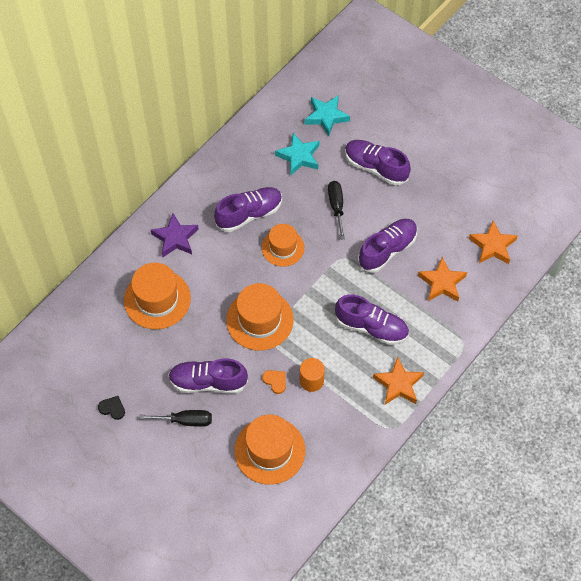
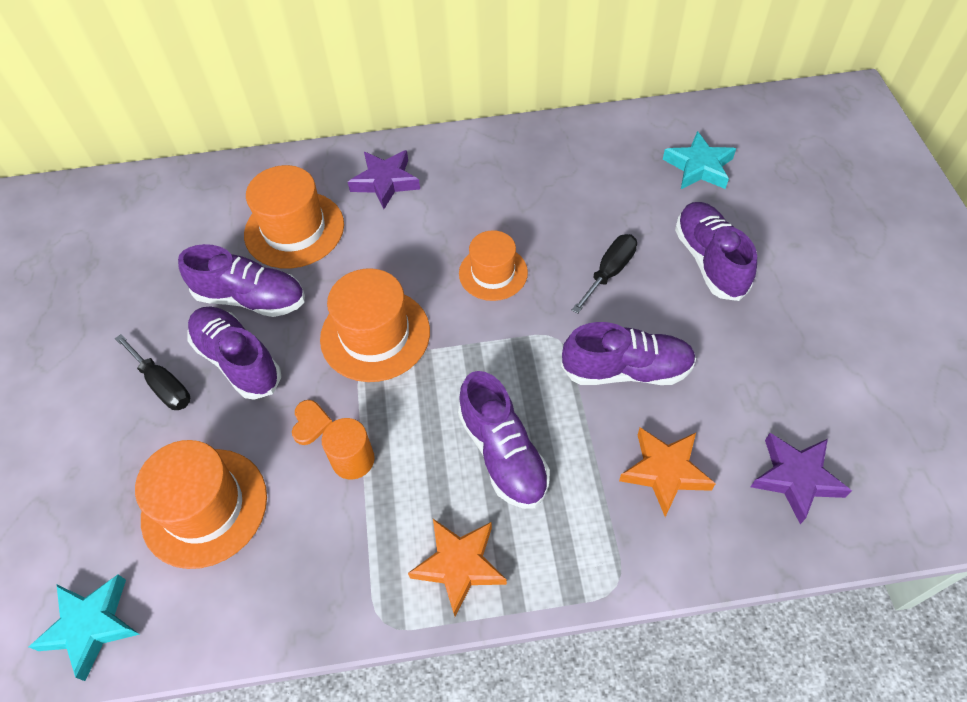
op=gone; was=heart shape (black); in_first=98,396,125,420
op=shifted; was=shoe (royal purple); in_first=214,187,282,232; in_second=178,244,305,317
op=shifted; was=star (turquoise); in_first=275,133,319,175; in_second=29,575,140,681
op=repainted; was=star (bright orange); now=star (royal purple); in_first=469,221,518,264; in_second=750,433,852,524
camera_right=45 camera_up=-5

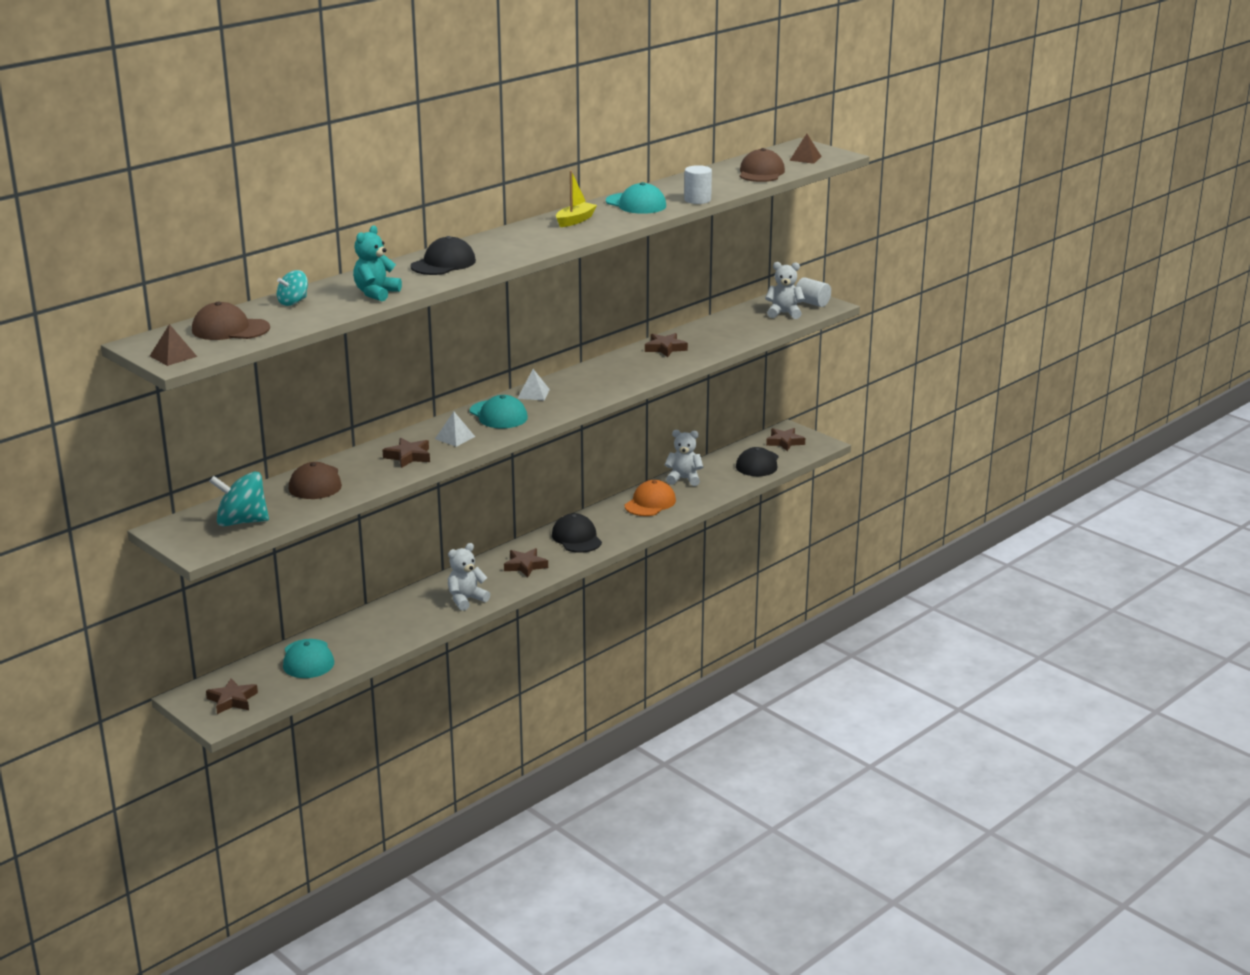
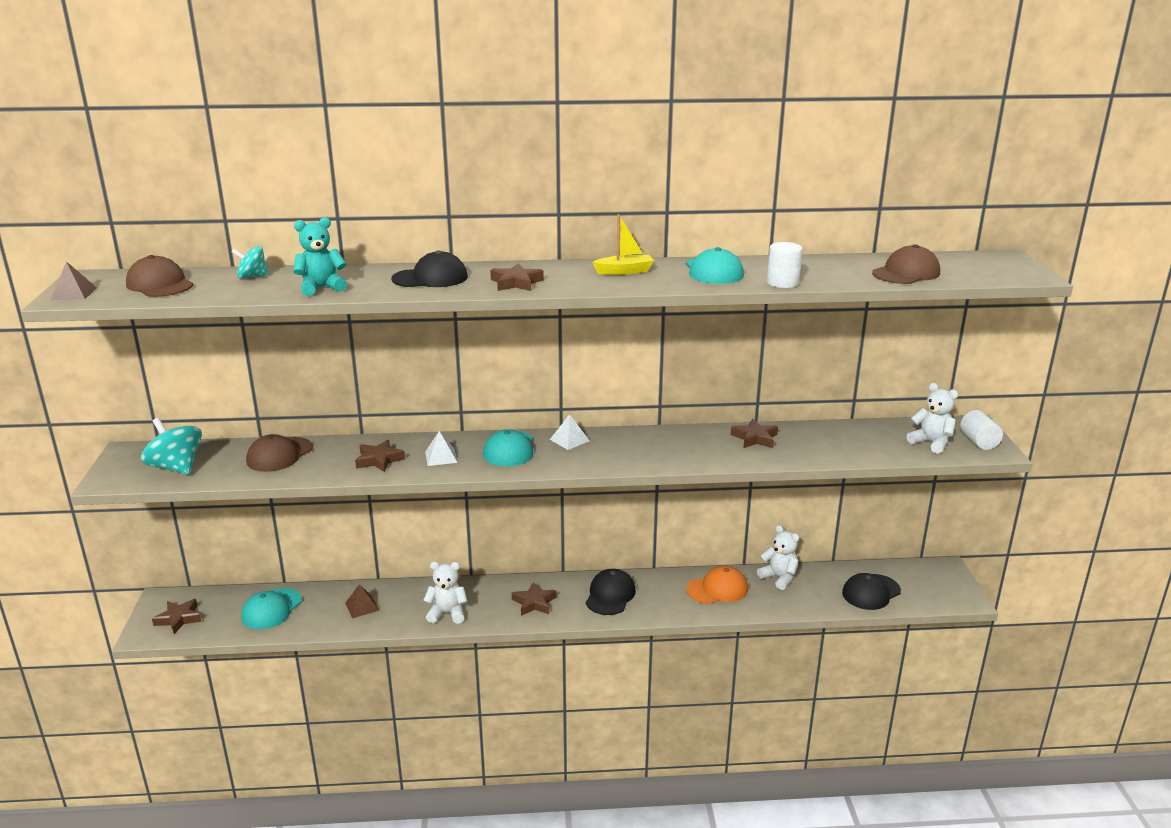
op=shifted; was=star (russet); in_first=766,428,805,451; in_second=490,263,544,291
op=shifted; was=solid pyramid (russet); in_first=789,134,822,164; in_second=345,584,379,618
camera_right=40 camera_up=0

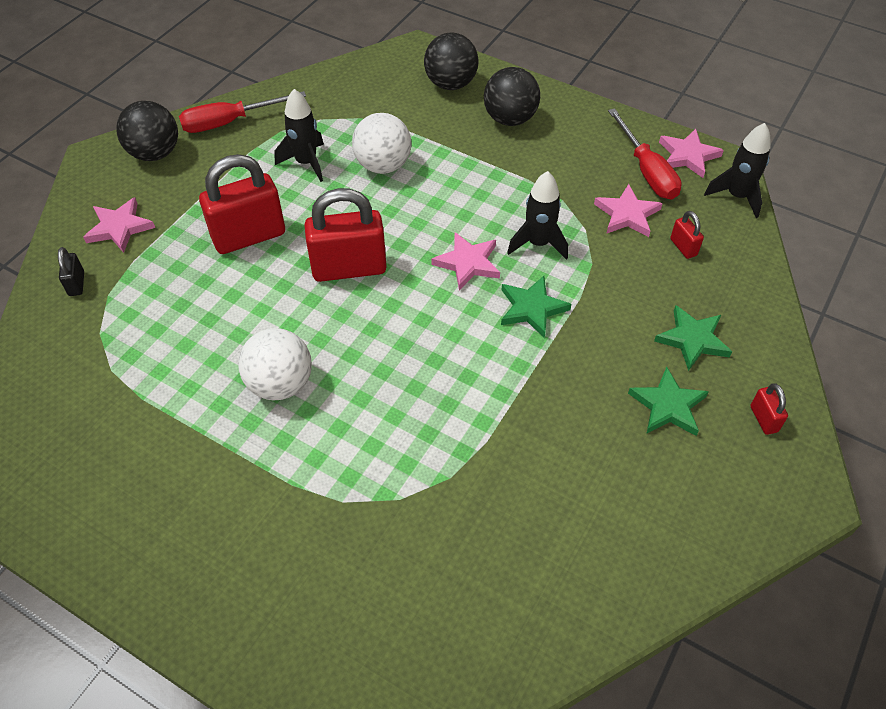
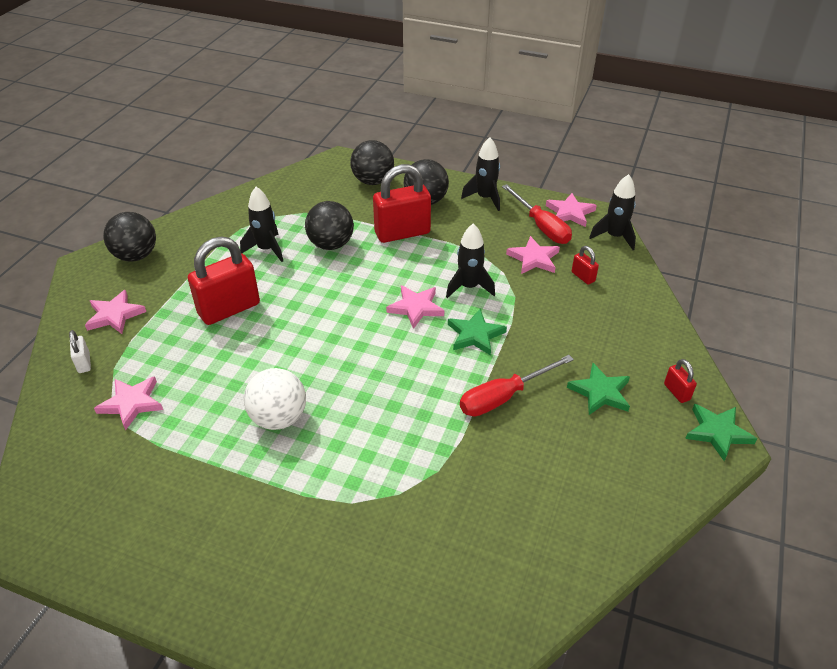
op=repainted; was=lock (black); now=lock (pure white); in_first=58,247,84,296; in_second=69,330,91,373
op=shifted; was=screwdriver (scarlet); in_first=179,91,306,133; in_second=460,355,574,416
op=shifted; was=lock (scarlet); in_first=304,188,387,282; in_second=373,164,431,243
op=repainted; was=sphere (pure white); now=sphere (black); in_first=352,113,412,174; in_second=305,201,354,250
op=shifted; was=star (leaf-green); in_first=654,305,732,371; in_second=685,404,757,461
op=new; now=star (pink); in_second=94,376,163,431
op=new; now=rocket (black); in_second=461,137,500,211
camera_right=-10 camera_up=-10

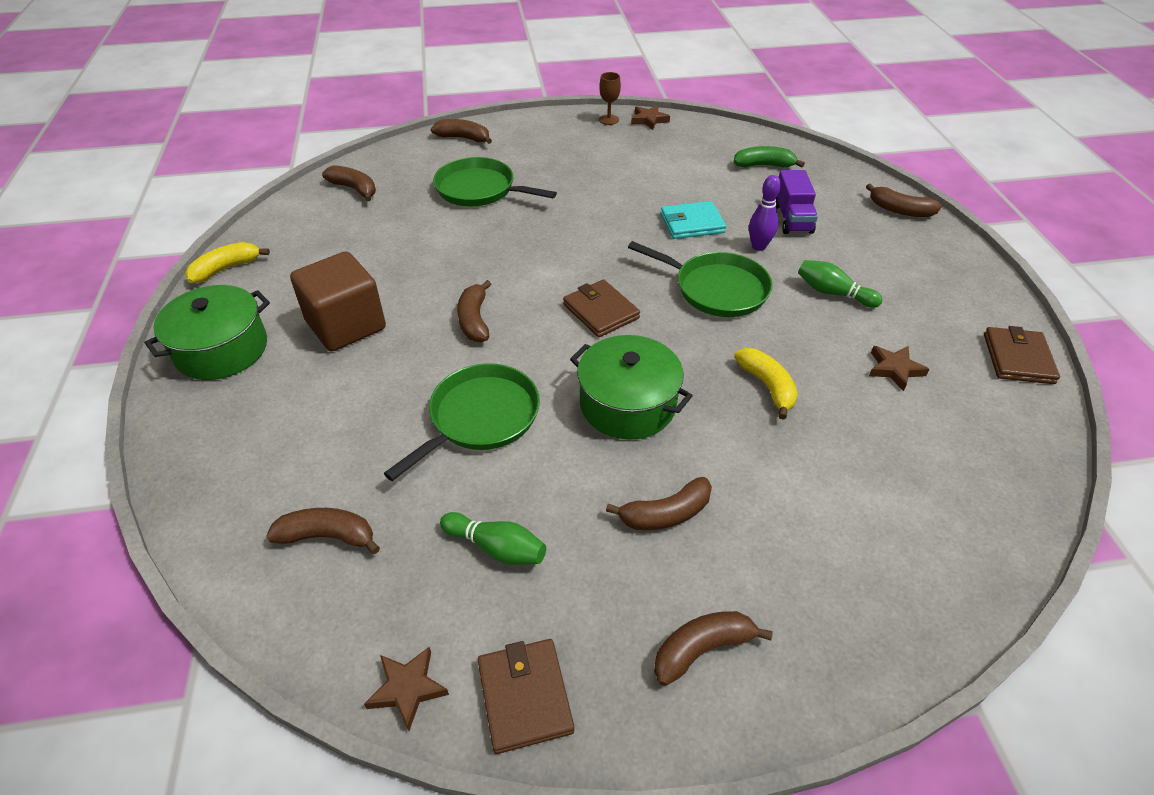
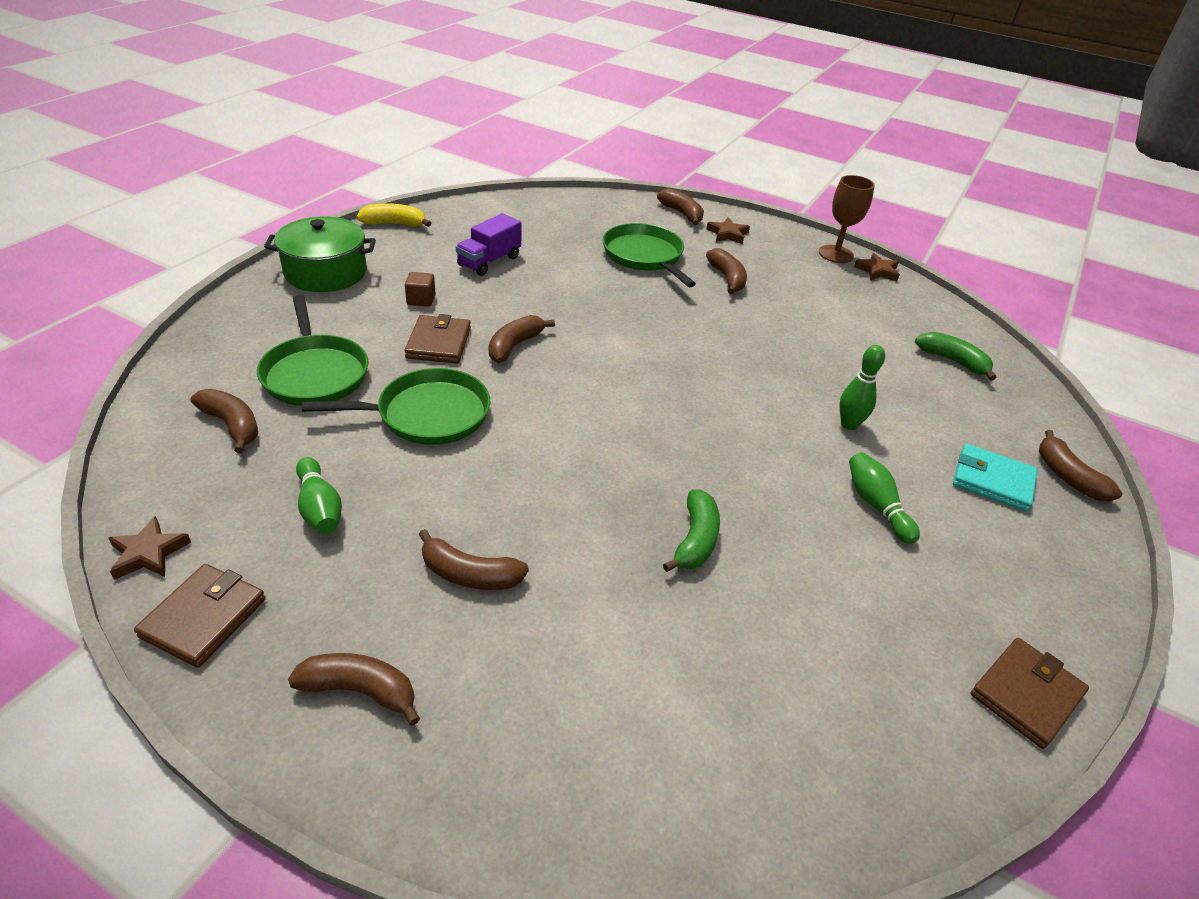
op=scaled; was=block (russet); in_first=290,251,386,351; in_second=405,272,436,307; ratio=0.42
op=shifted; was=banana fruit (russet); in_first=322,165,376,201; in_second=706,248,747,294
op=shifted; was=wallet (russet); in_first=563,279,640,337; in_second=405,314,471,363
op=gone; was=pot (leaf-green); in_first=570,335,693,440
op=scaled; was=goblet (russet); in_first=599,72,621,125; in_second=819,175,875,263; ratio=1.52
op=shifted; was=skillet (leaf-green); in_first=628,241,773,317; in_second=257,295,368,406
op=shifted; was=wallet (turquoise); in_first=661,201,726,239; in_second=953,444,1038,512
op=repainted; was=banana fruit (bright yellow); now=banana fruit (leaf-green); in_first=734,348,798,420; in_second=663,489,720,572
op=repainted; was=tenpin (royal purple); now=tenpin (leaf-green); in_first=749,175,781,251; in_second=839,345,885,430
op=shifted; was=toy truck (royal purple); in_first=775,170,818,234; in_second=456,213,522,276
op=shifted; was=star (russet); in_first=869,346,930,391; in_second=706,217,750,244
camera_right=35 camera_up=-5

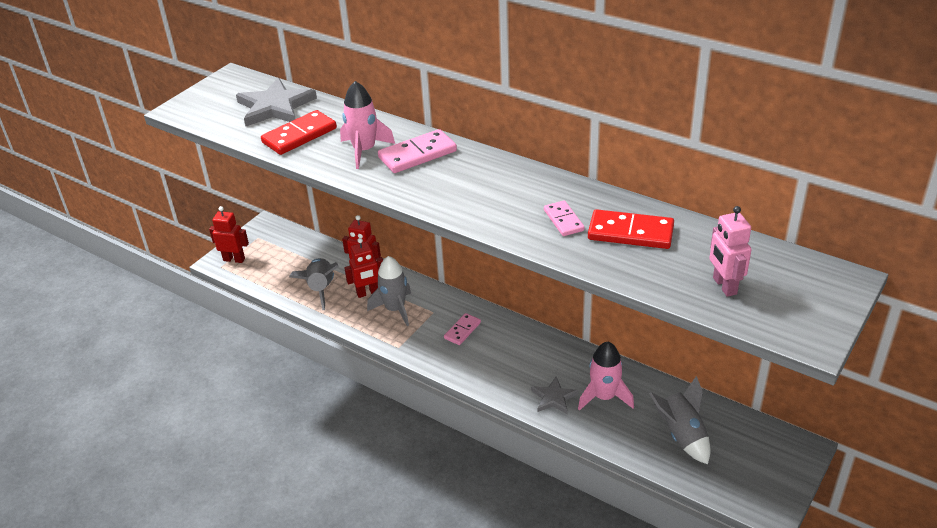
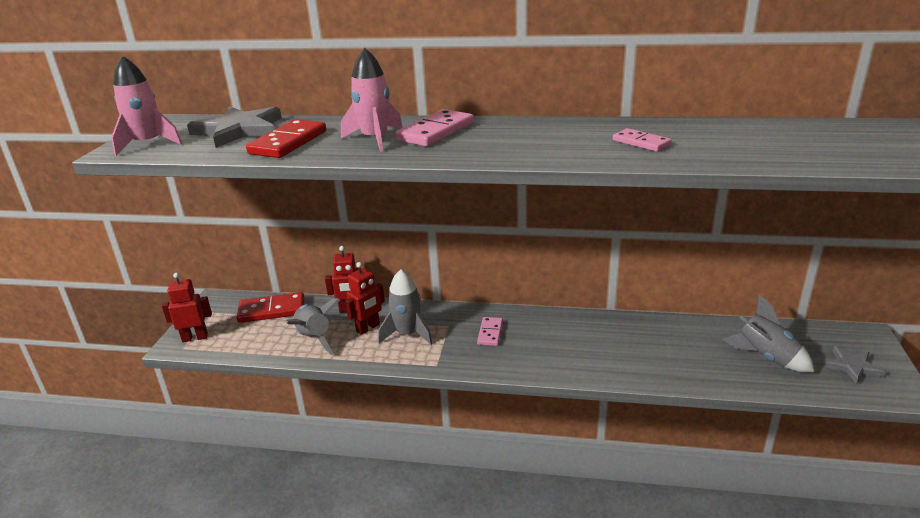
op=shifted; was=star (grey); in_first=531,377,579,414; in_second=825,346,886,384
op=shifted; was=rocket (pink); in_first=578,342,634,411; in_second=111,56,182,156
op=shifted; was=domino (scarlet); in_first=588,209,674,249; in_second=236,292,304,323
op=gone; was=robot (pink); in_first=709,206,752,297
camera_right=-25 camera_up=-10

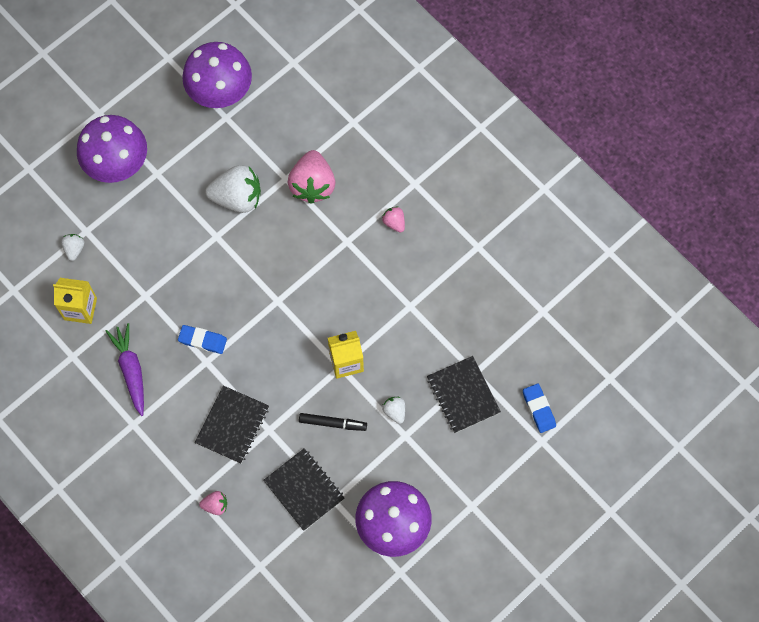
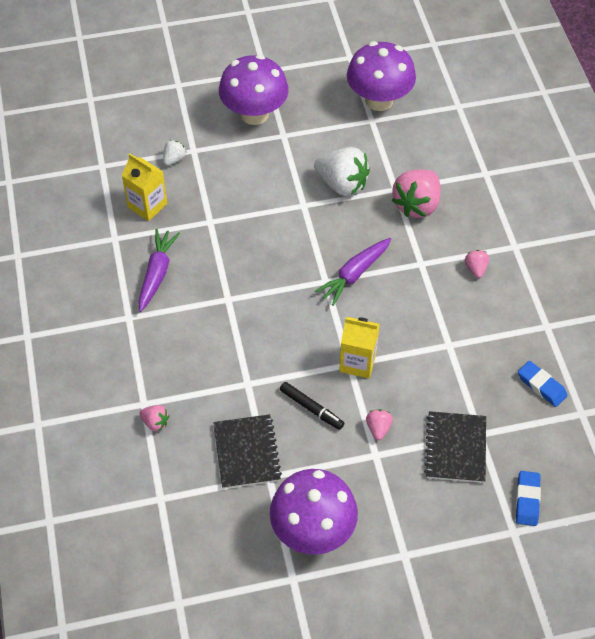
op=shifted; was=eraser (blue); in_first=178,325,227,354; in_second=518,361,568,407
op=gone; was=exercise book (black); in_first=195,385,269,464
op=repainted; was=strawberry (pure white); now=strawberry (pink); in_first=382,397,405,424; in_second=366,409,393,440
op=new; now=root vegetable (royal purple); in_second=314,238,391,306
camera_right=30 camera_up=-15

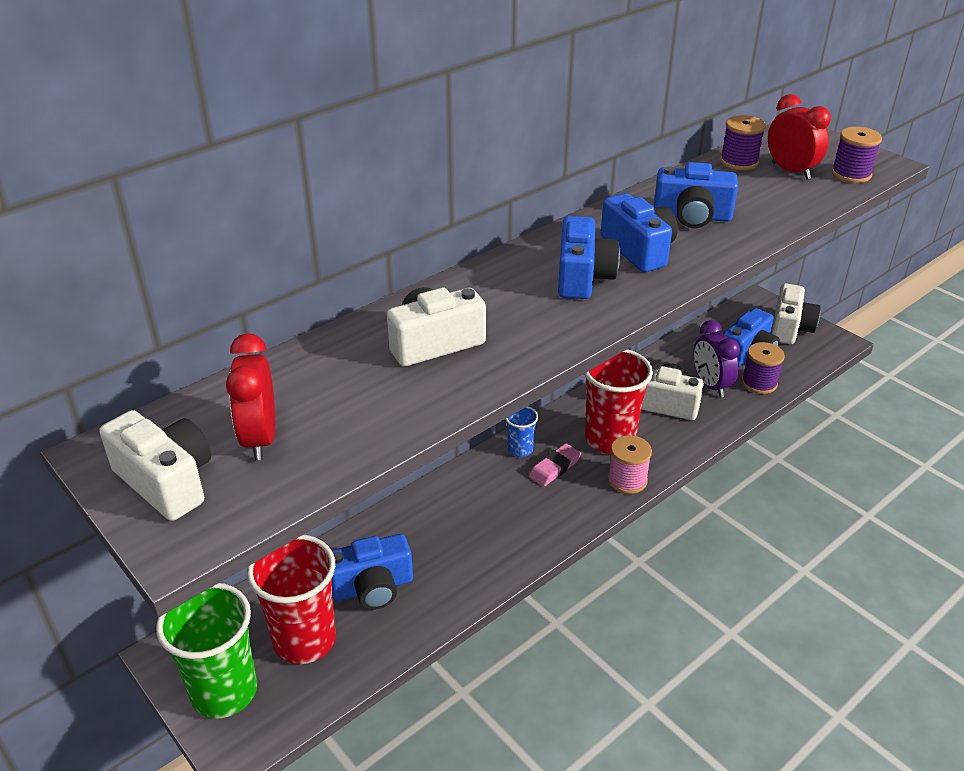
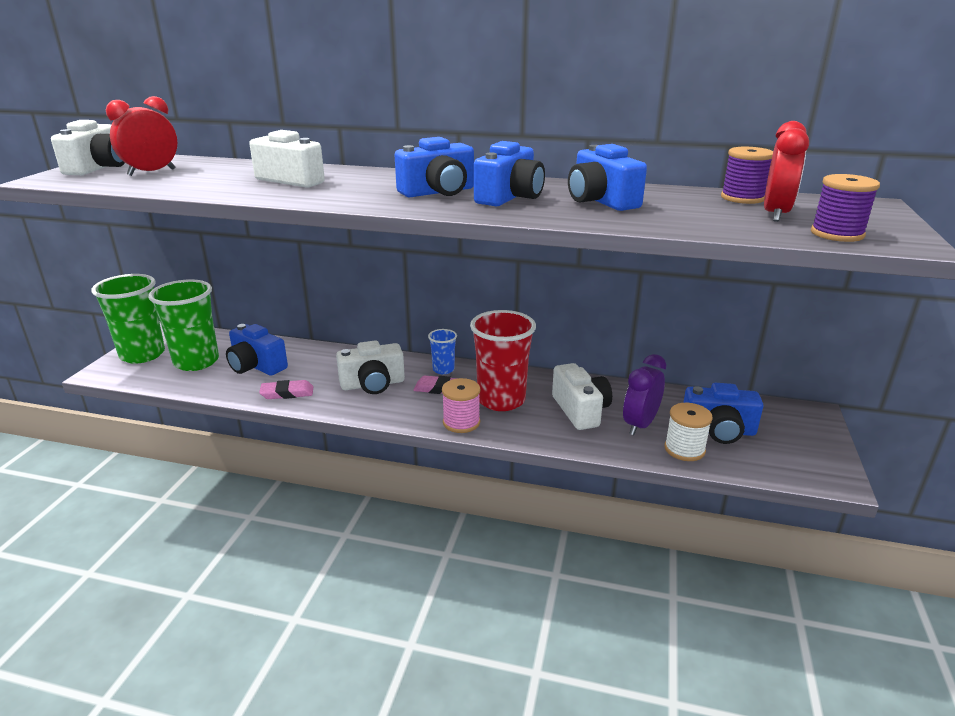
op=repainted; was=tumbler (scarlet); now=tumbler (leaf-green); in_first=247,535,336,664; in_second=148,279,219,371
op=repainted; was=reel of thread (royal purple); now=reel of thread (pure white); in_first=742,342,785,394; in_second=664,403,713,461
op=shifted; was=compact camera (pure white); in_first=772,283,821,344; in_second=336,340,405,394
op=new; now=eraser (pink); in_second=259,380,313,399
camera_right=55 camera_up=-10

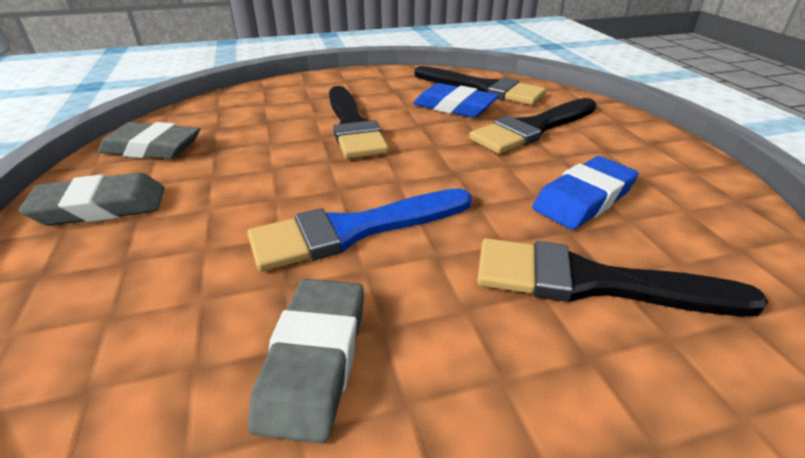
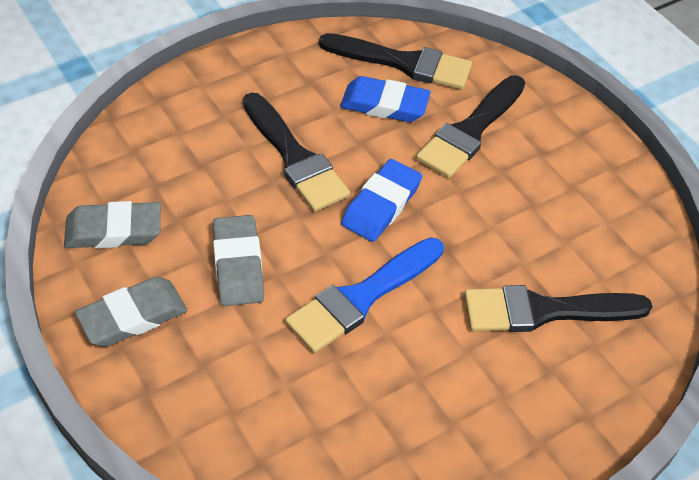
op=shifted; was=eraser (grey); in_first=248,279,364,444; in_second=213,215,264,306
op=shifted; was=eraser (blue); in_first=532,156,639,230; in_second=341,159,422,242
camera_right=-20 camera_up=15

